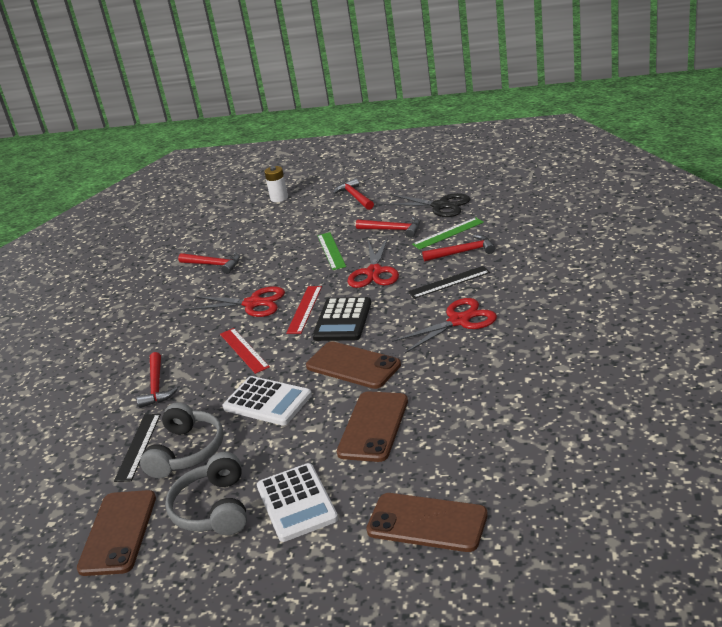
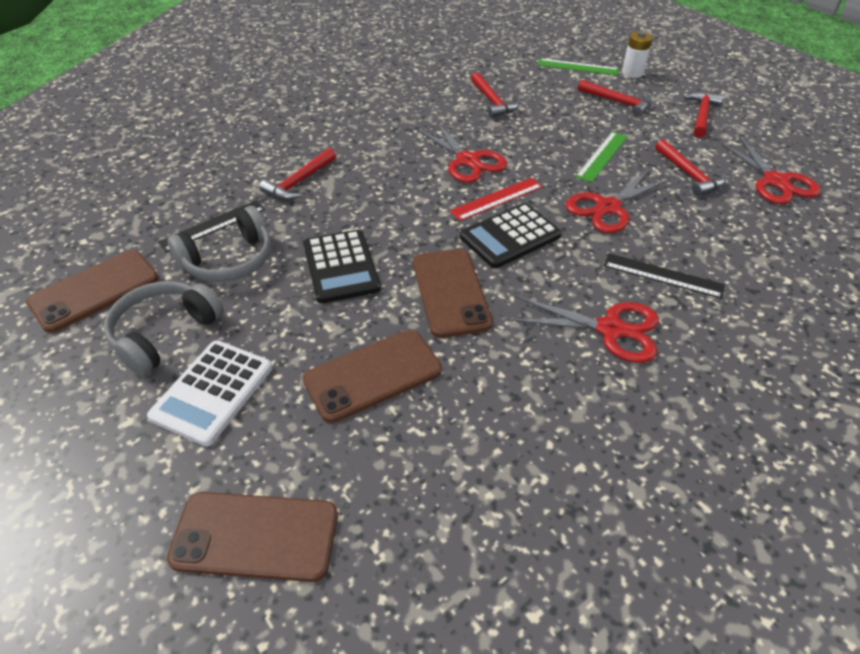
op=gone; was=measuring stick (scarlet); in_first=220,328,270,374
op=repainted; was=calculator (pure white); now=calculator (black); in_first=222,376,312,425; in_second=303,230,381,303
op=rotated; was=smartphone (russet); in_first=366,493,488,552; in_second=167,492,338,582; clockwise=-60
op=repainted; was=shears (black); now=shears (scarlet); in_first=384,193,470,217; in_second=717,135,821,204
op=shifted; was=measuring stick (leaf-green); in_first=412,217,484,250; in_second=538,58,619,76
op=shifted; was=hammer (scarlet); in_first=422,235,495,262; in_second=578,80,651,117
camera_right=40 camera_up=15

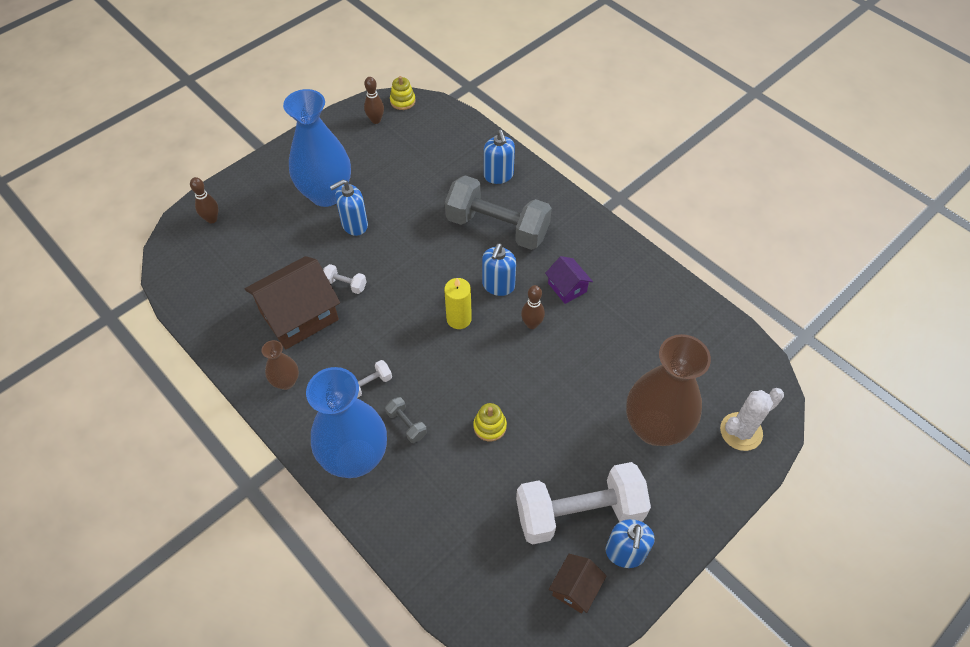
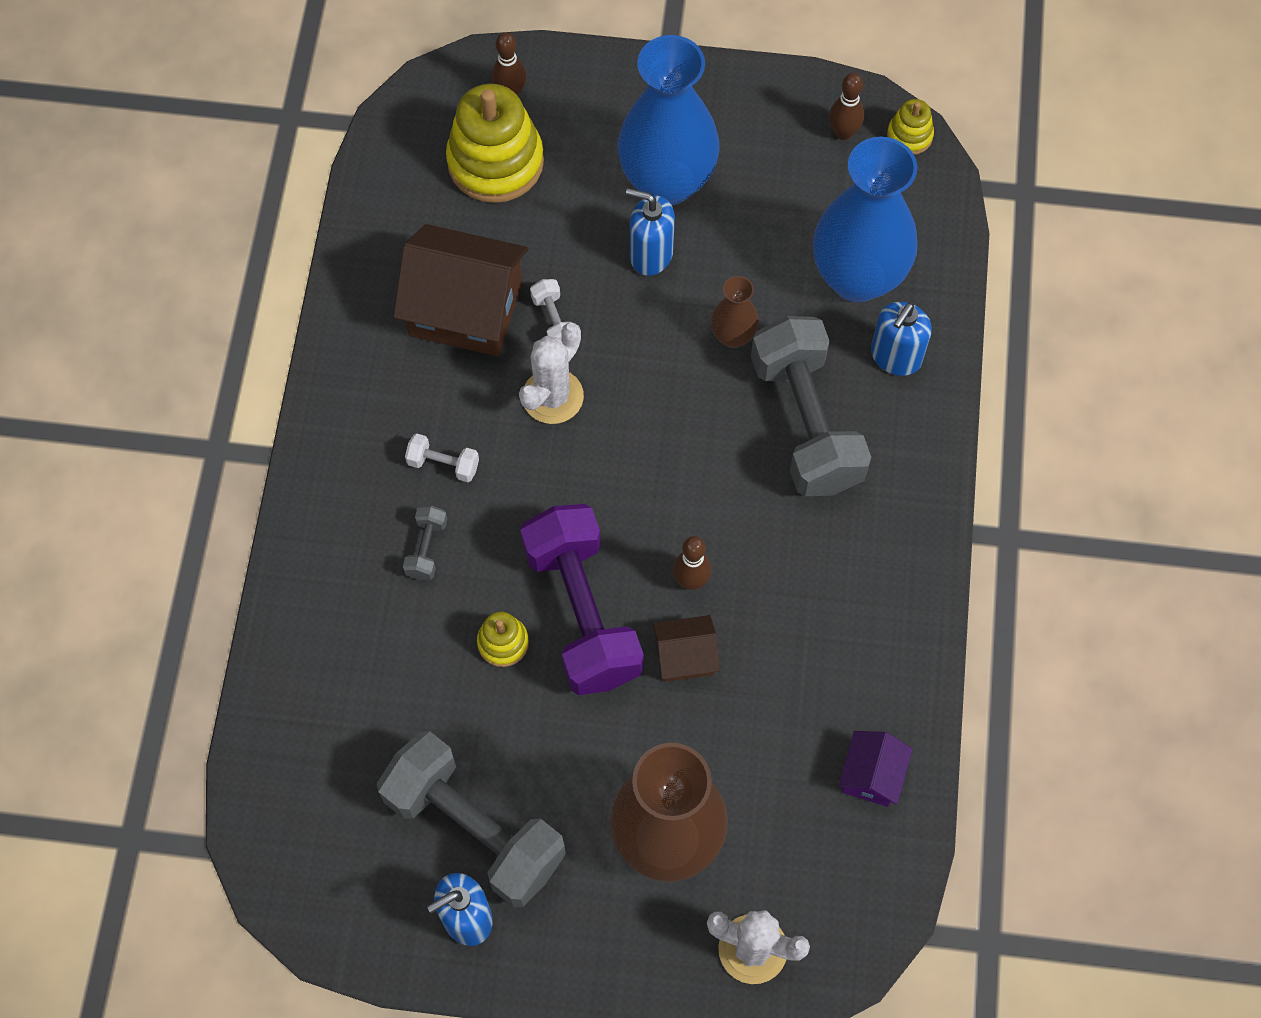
op=shifted; was=vase (russet); in_first=262,340,299,390; in_second=711,276,759,348
op=shifted; was=vase (blue); in_first=306,367,387,478; in_second=813,137,918,302
op=gone; was=pillar candle (bright yellow); in_first=444,278,472,329
op=gone; was=soap dispenser (blue); in_first=482,243,516,296
op=repainted; was=hand weight (pure white); now=hand weight (grey); in_first=516,462,651,545; in_second=377,731,566,907
op=shifted; was=cottage (royal purple); in_first=545,256,593,304; in_second=838,731,913,807
op=shifted; was=cottage (russet); in_first=549,554,606,614; in_second=653,615,720,682
op=new; now=stacking toy (bright yellow); in_second=446,84,544,203
op=new; now=saguaro cactus (pure white); in_second=519,323,584,424
op=new; now=hand weight (royal purple); in_second=520,504,644,695
camera_right=50 camera_up=10

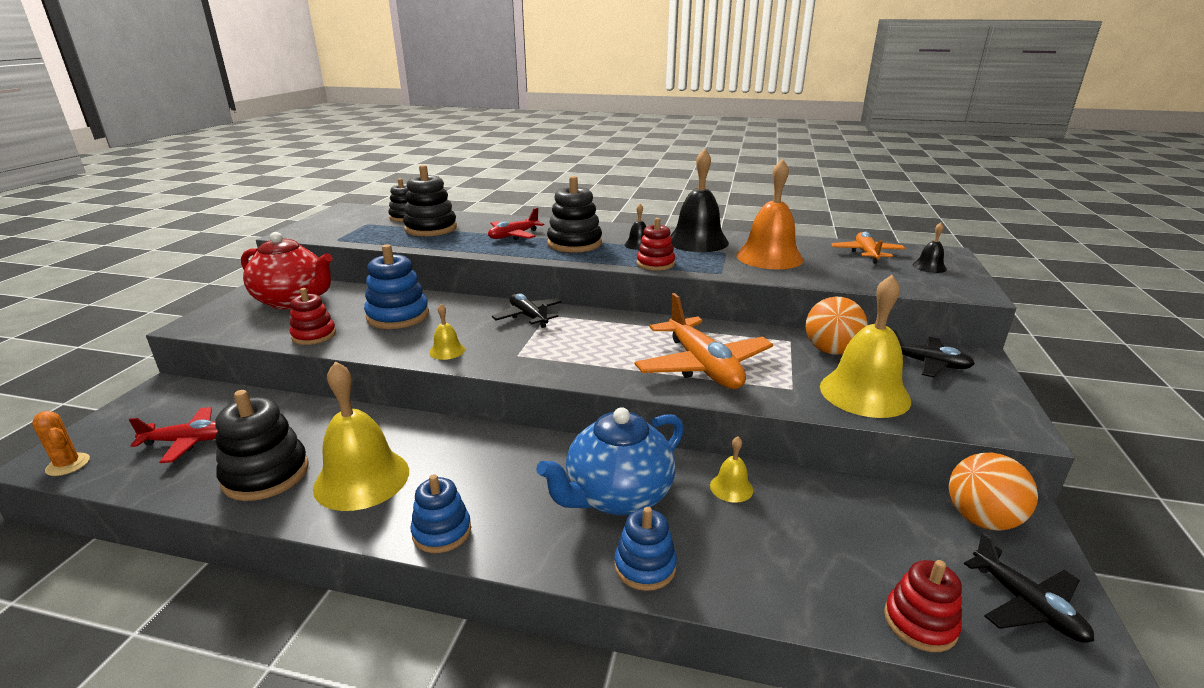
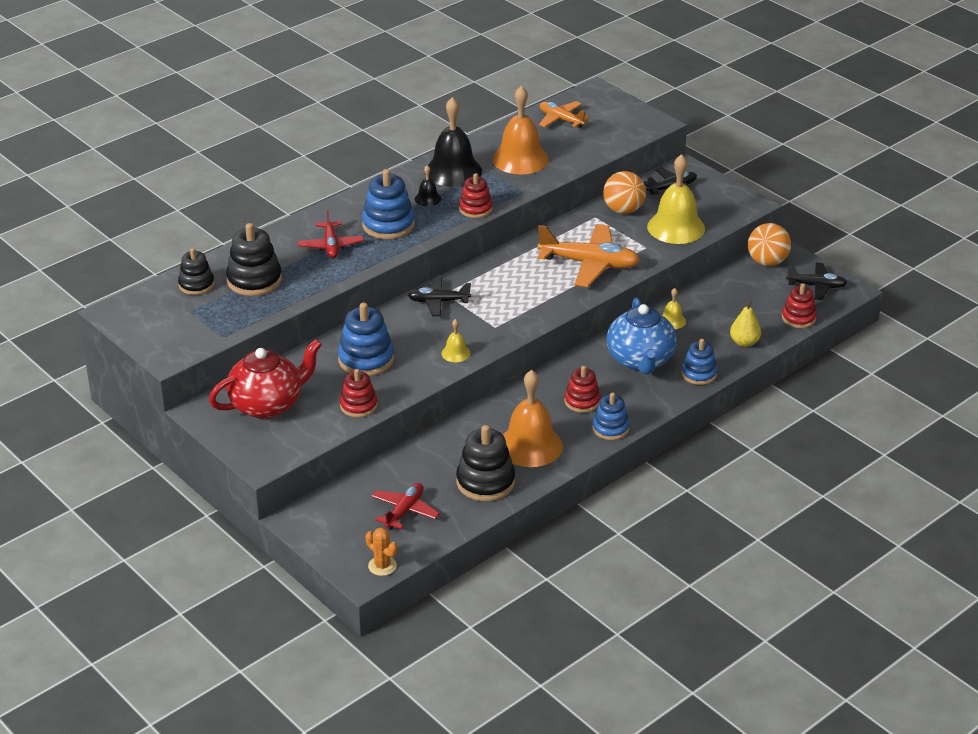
op=rotated; was=saguaro cactus (bright orange); in_first=32,411,90,476; in_second=365,527,398,576; clockwise=60
op=repainted; was=school bell (bright yellow); now=school bell (bright orange); in_first=313,361,409,511; in_second=503,370,563,467
op=repainted; was=stacking toy (black); now=stacking toy (blue); in_first=547,176,602,253; in_second=362,169,415,239
op=gone; was=school bell (black); in_first=912,222,947,273
op=new; now=stacking toy (scarlet); in_second=564,366,601,413
op=new; now=pear fruit (bright yellow); in_second=730,301,761,347
camera_right=-55 camera_up=10

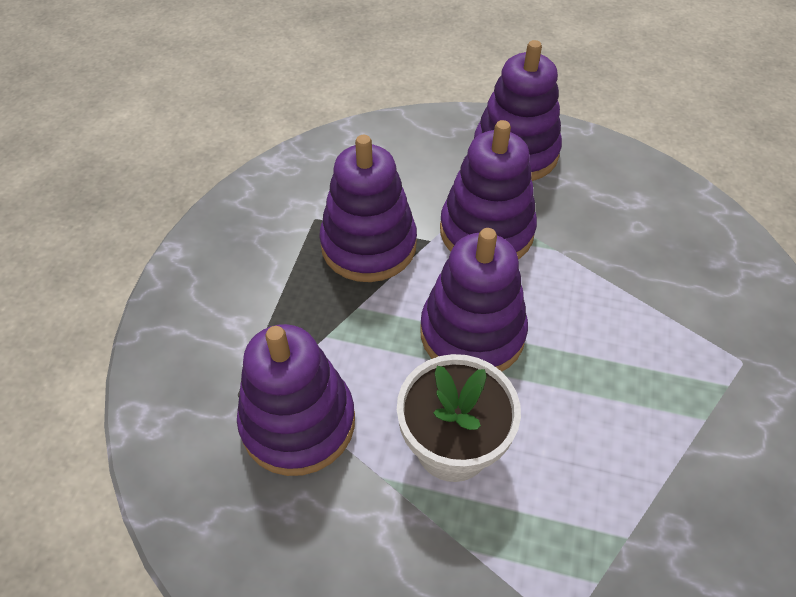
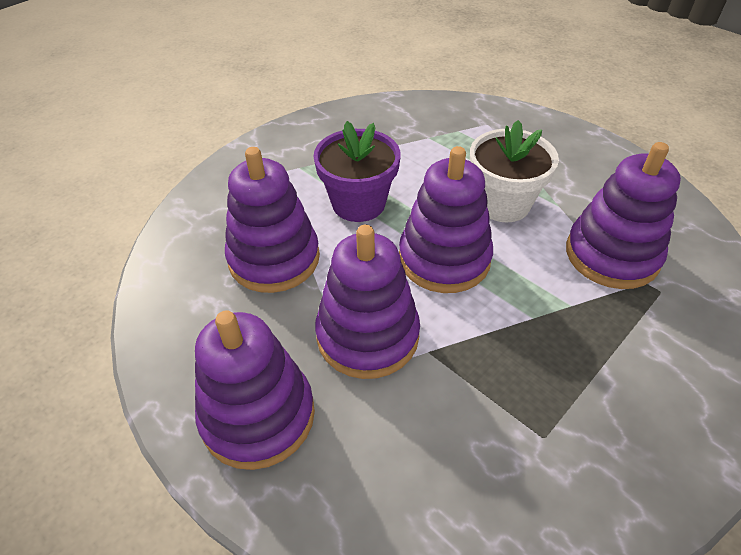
op=shifted; was=stacking toy (royal purple); in_first=319,135,417,282; in_second=225,147,320,293
op=new; now=potted plant (royal purple); in_second=313,121,400,222
camera_right=-150 camera_up=-5

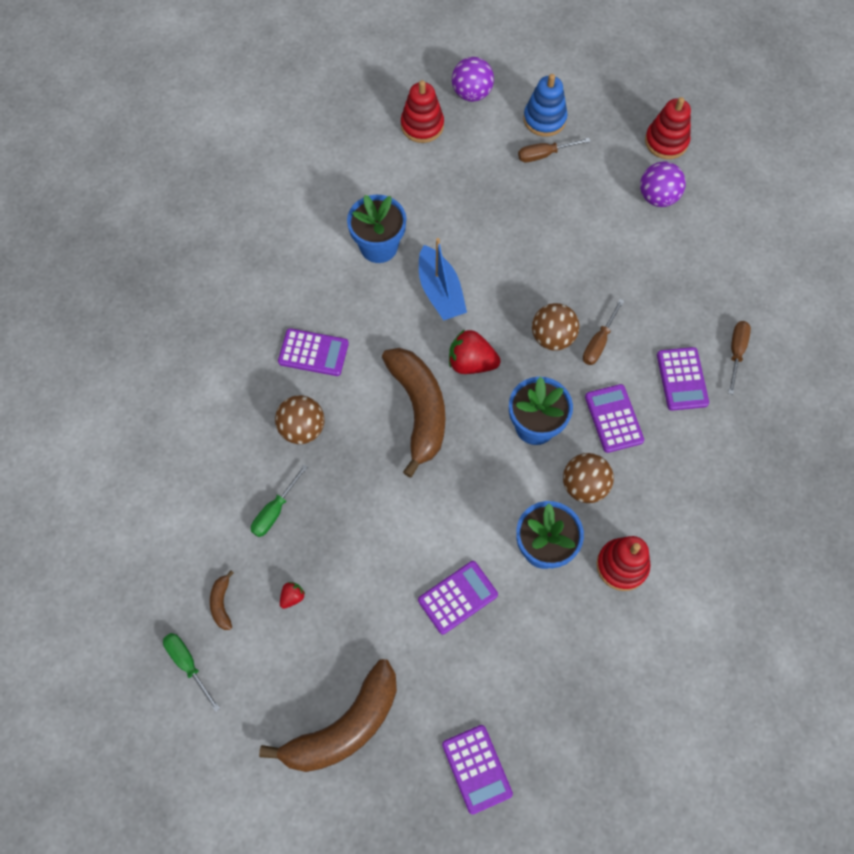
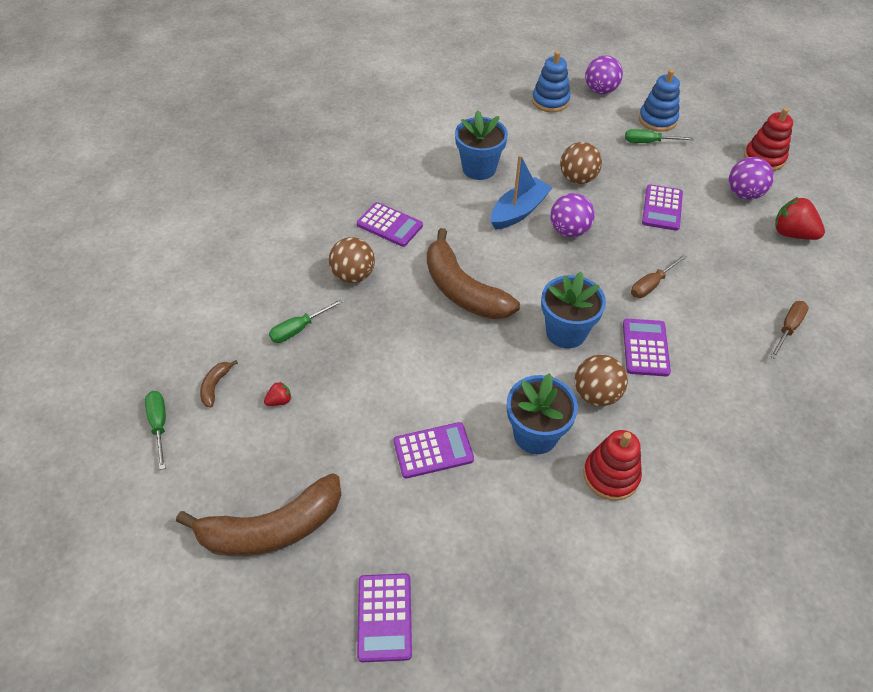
op=rotated; was=banana fruit (russet); in_first=382,348,445,478; in_second=427,228,520,319; clockwise=135
op=repainted; was=stacking toy (scarlet); now=stacking toy (blue); in_first=401,80,444,143; in_second=532,51,570,112
op=rotated; was=toy boat (blue); in_first=419,238,467,321; in_second=491,155,553,230; clockwise=-135
op=shifted; was=strawberry (scarlet); in_first=449,329,501,374; in_second=775,197,825,240
op=repainted; was=screwdriver (russet); now=screwdriver (leaf-green); in_first=518,138,590,162; in_second=625,129,693,143
op=shifted; was=sphere (russet); in_first=532,303,579,351; in_second=560,142,602,184
op=shifted; was=calculator (royal purple); in_first=657,347,709,411; in_second=642,184,683,231
op=new; now=sphere (royal purple); in_second=550,193,595,237
camera_right=20 camera_up=-15

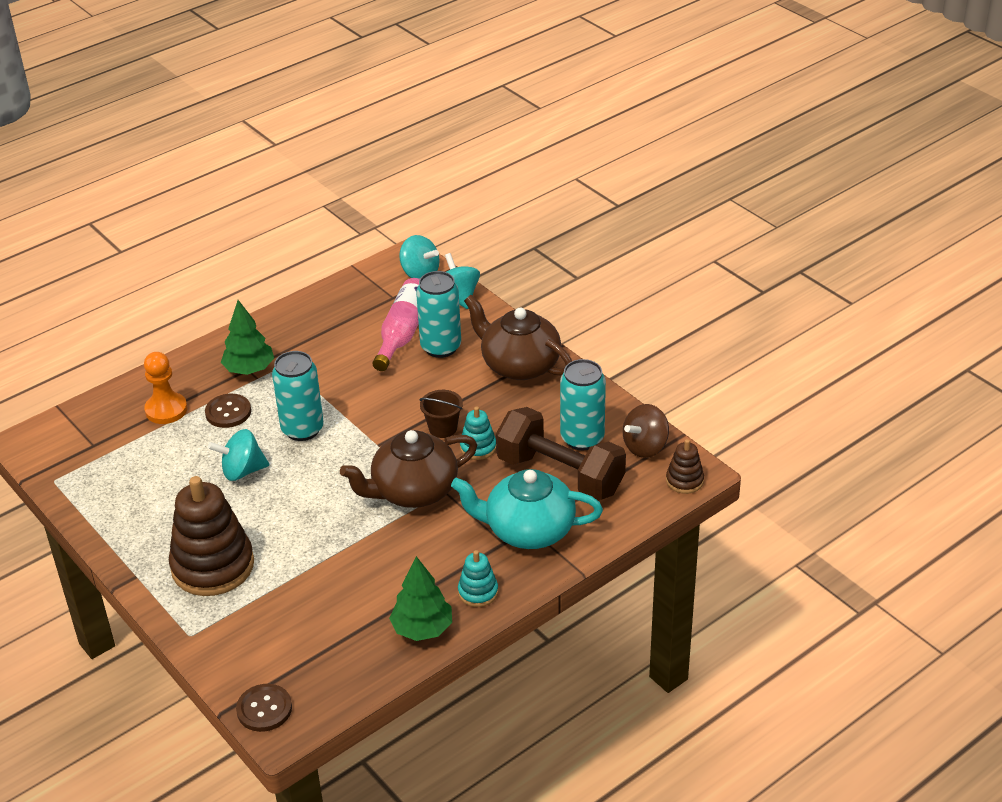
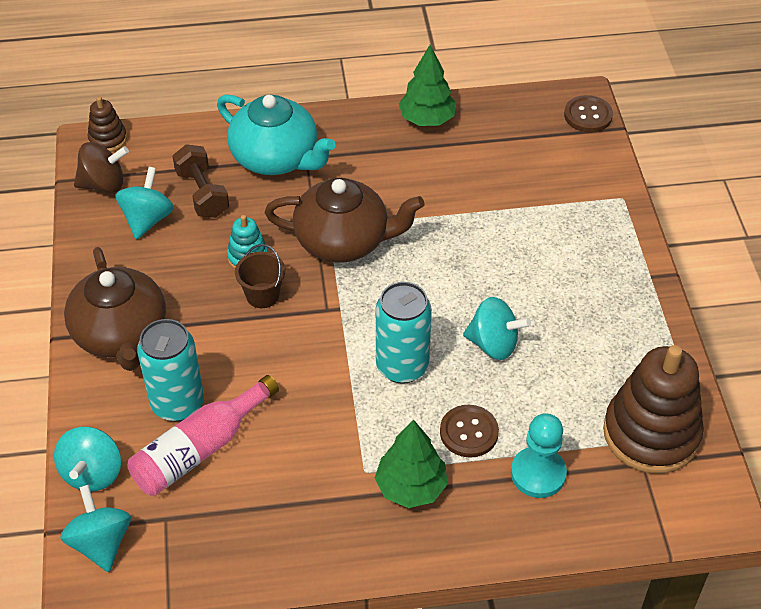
op=repainted; was=pawn (bright orange); now=pawn (turquoise); in_first=144,352,187,424; in_second=511,413,567,498
op=shifted; was=stacking toy (russet); in_first=169,476,254,596; in_second=603,345,704,474
op=gone; was=stacking toy (turquoise); in_first=458,550,498,607
op=scaled; was=hand weight (russet); in_first=496,407,626,501; in_second=173,144,229,218; ratio=0.59
op=swapped; was=can (turquoise); now=whirligig (turquoise); in_first=560,359,606,450; in_second=115,167,174,239
camera_right=-150 camera_up=10

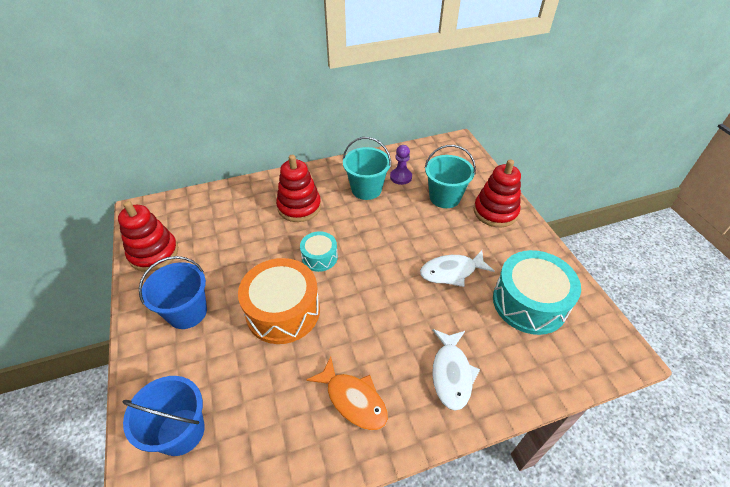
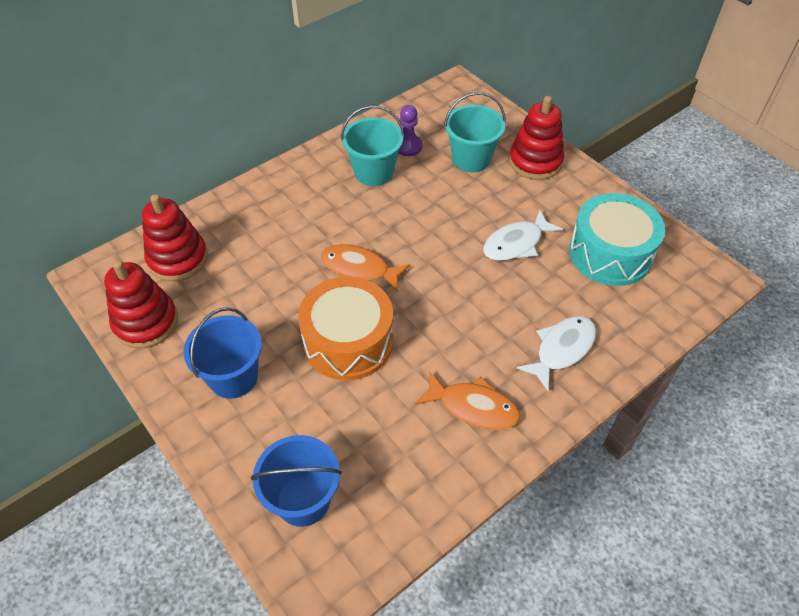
op=shifted; was=stacking toy (scarlet); in_first=276,155,321,222; in_second=142,194,208,281
op=swapped; was=toy drum (turquoise); now=fish figure (bright orange); in_first=300,231,338,272; in_second=321,244,410,291
op=rotated; was=fish figure (pure white); in_first=432,329,480,411; in_second=517,316,596,391; clockwise=-120
camera_right=-20 camera_up=5

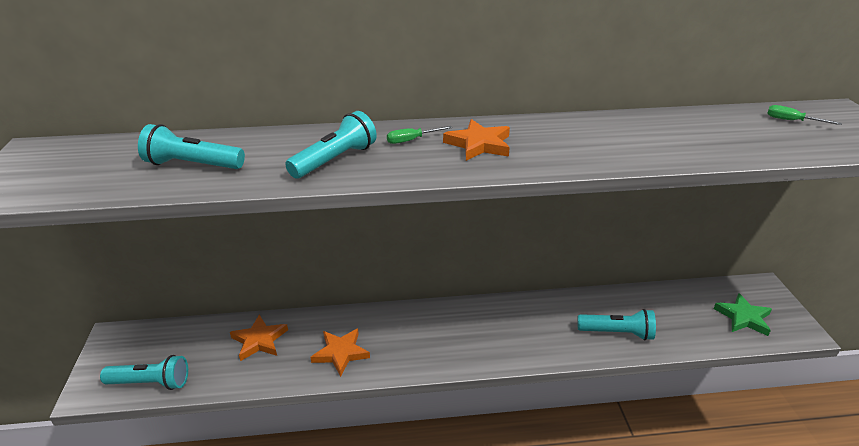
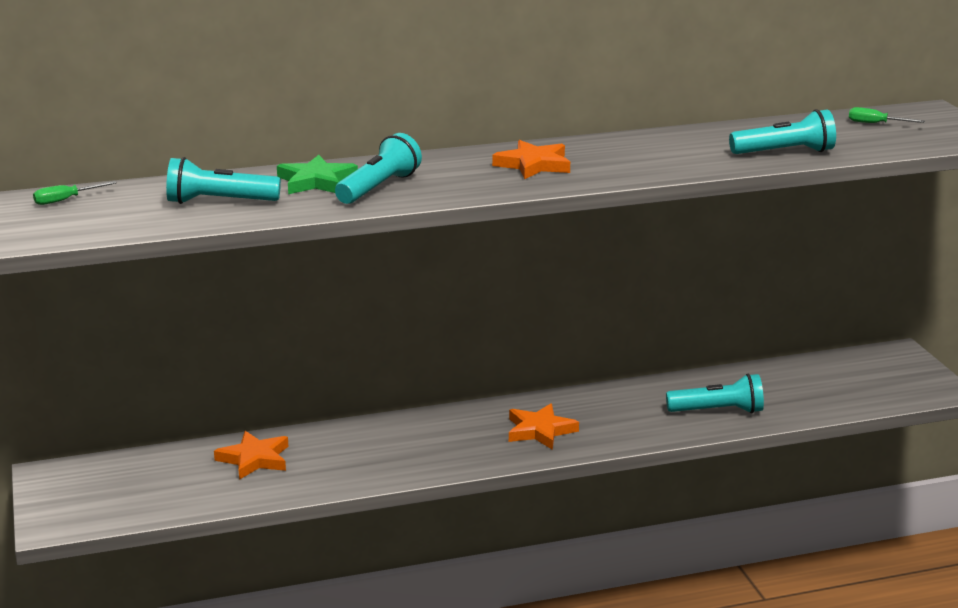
op=shifted; was=flashlight (turquoise); in_first=100,355,188,390; in_second=729,109,836,154
op=shifted; was=star (bright orange); in_first=311,329,370,377; in_second=509,403,579,450
op=shifted; was=screwdriver (leaf-green); in_first=387,126,453,144; in_second=33,181,117,205
op=shifted; was=star (leaf-green); in_first=714,293,772,336; in_second=277,155,358,194
camera_right=-10 camera_up=-10

